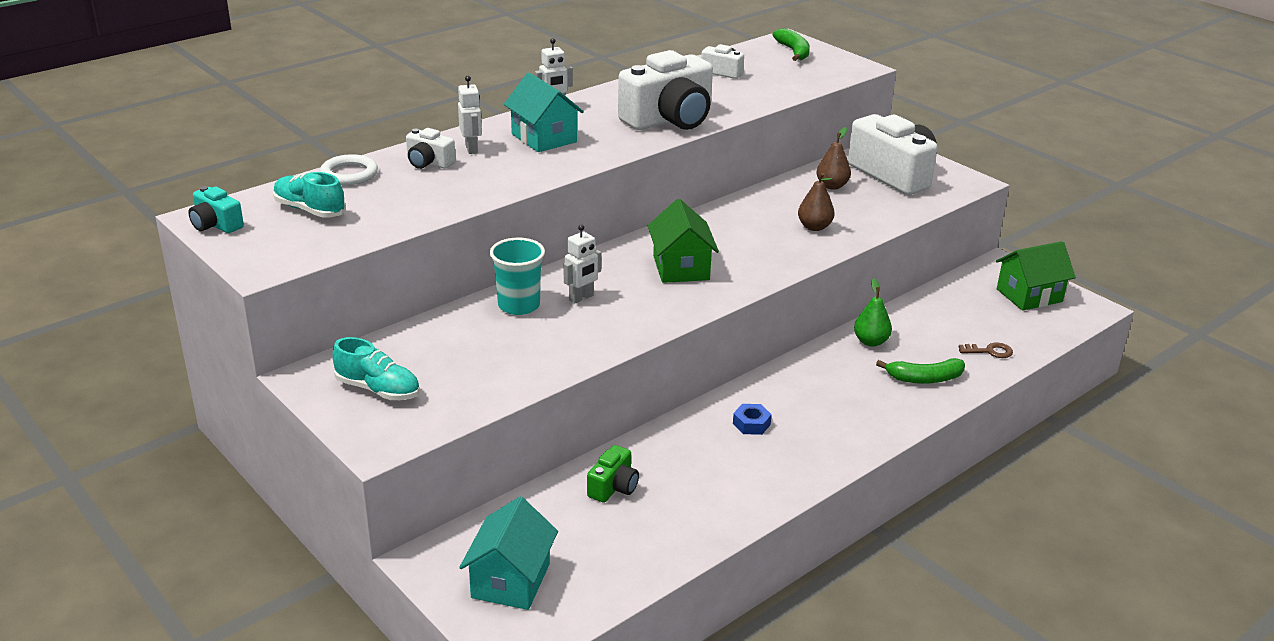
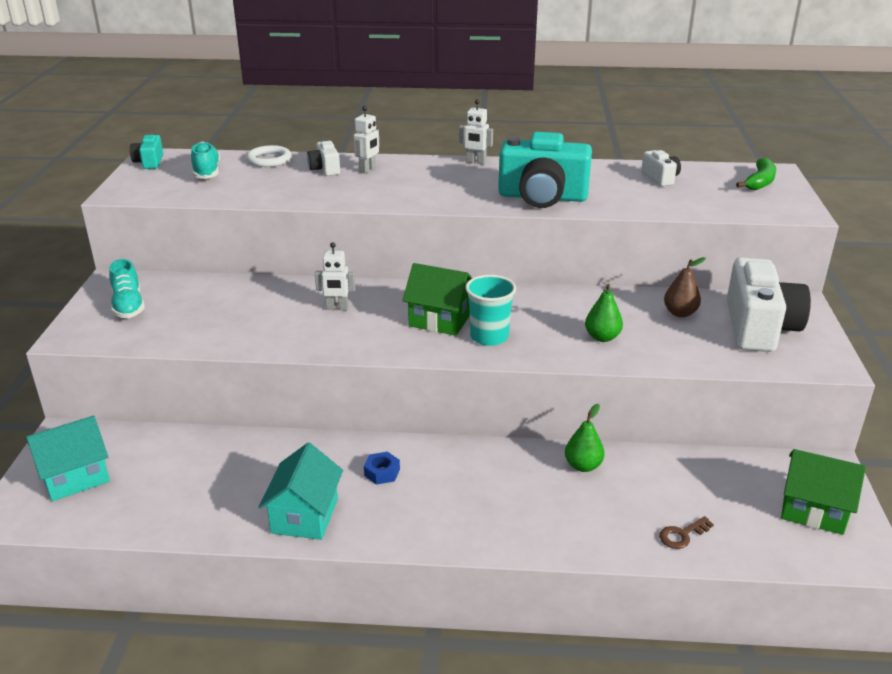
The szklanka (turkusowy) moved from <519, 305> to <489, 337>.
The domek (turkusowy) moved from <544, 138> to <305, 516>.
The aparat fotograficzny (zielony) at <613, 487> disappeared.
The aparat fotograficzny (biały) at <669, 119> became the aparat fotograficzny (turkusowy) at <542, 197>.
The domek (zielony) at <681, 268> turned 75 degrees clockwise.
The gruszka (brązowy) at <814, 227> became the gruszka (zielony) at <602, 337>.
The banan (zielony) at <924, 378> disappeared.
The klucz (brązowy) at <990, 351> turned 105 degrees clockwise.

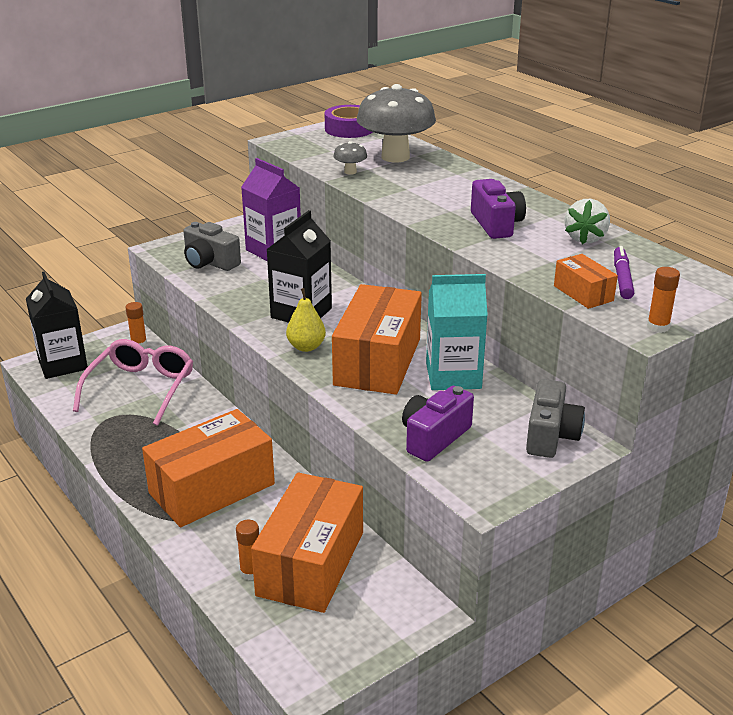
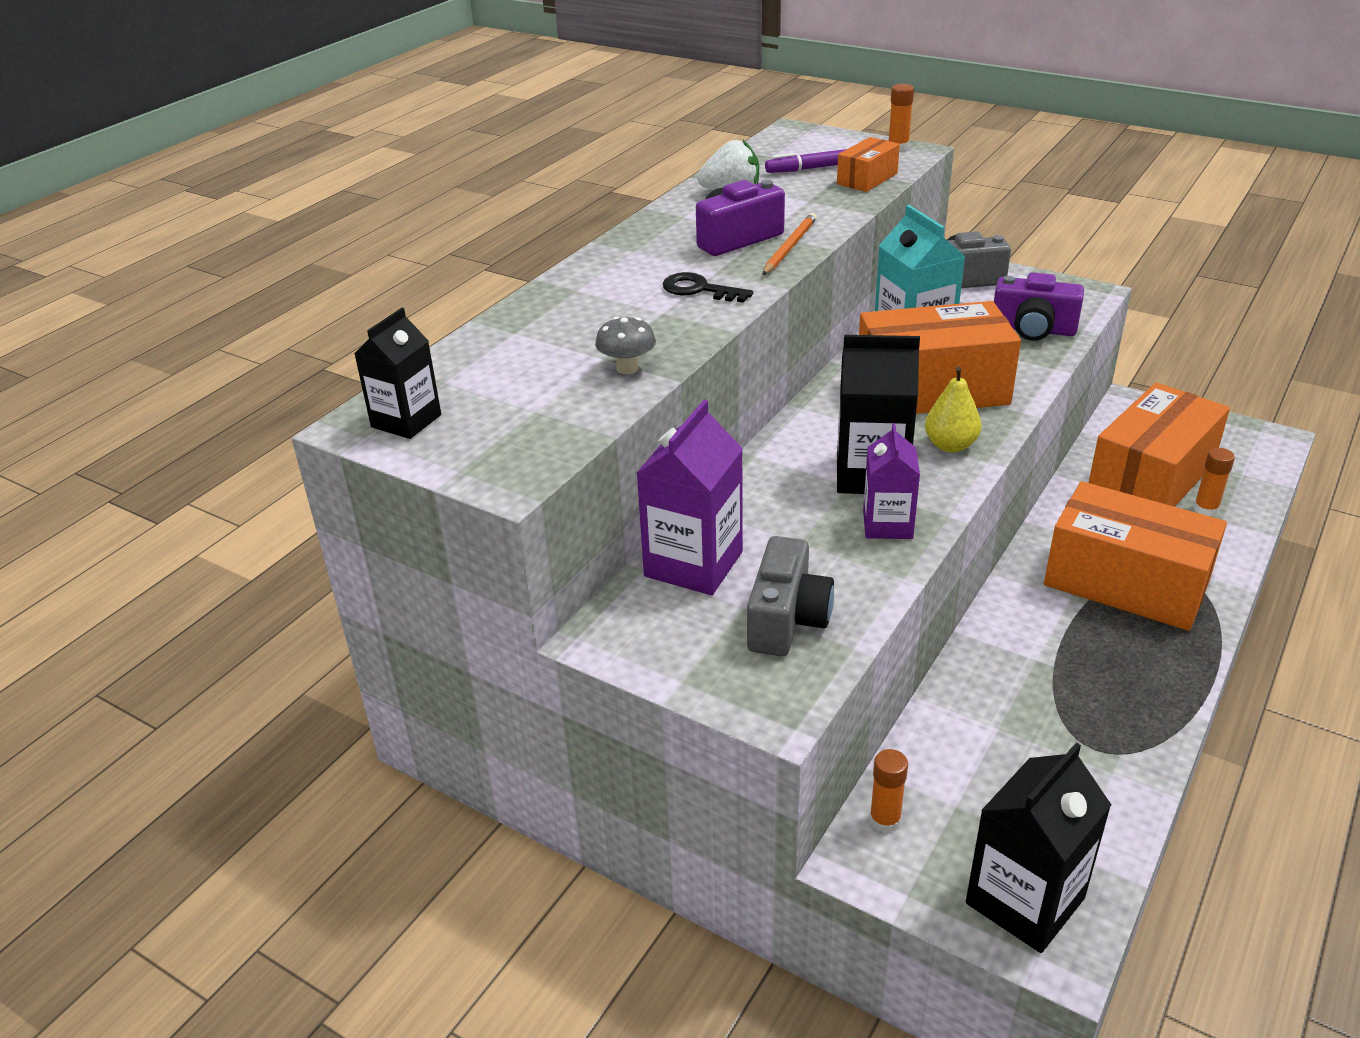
The okulary (różowy) at <140, 388> disappeared.
The pudełko (pomarańczowy) at <311, 563> turned 45 degrees counterclockwise.
The taśma klejąca (fioletowy) at <349, 129> was replaced by the karton mleka (czarny) at <406, 421>.
The grzyb (szary) at <395, 157> disappeared.
The klucz (czarny) at <699, 289> appeared.
The ołówek (pomarańczowy) at <790, 247> appeared.
The karton mleka (fioletowy) at <887, 524> appeared.

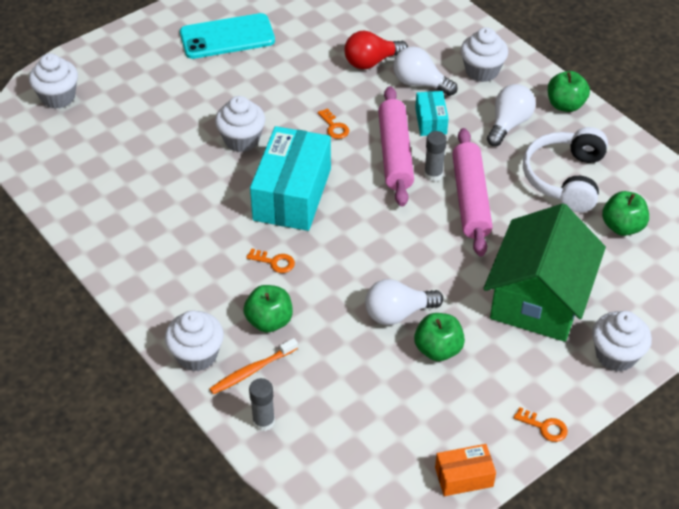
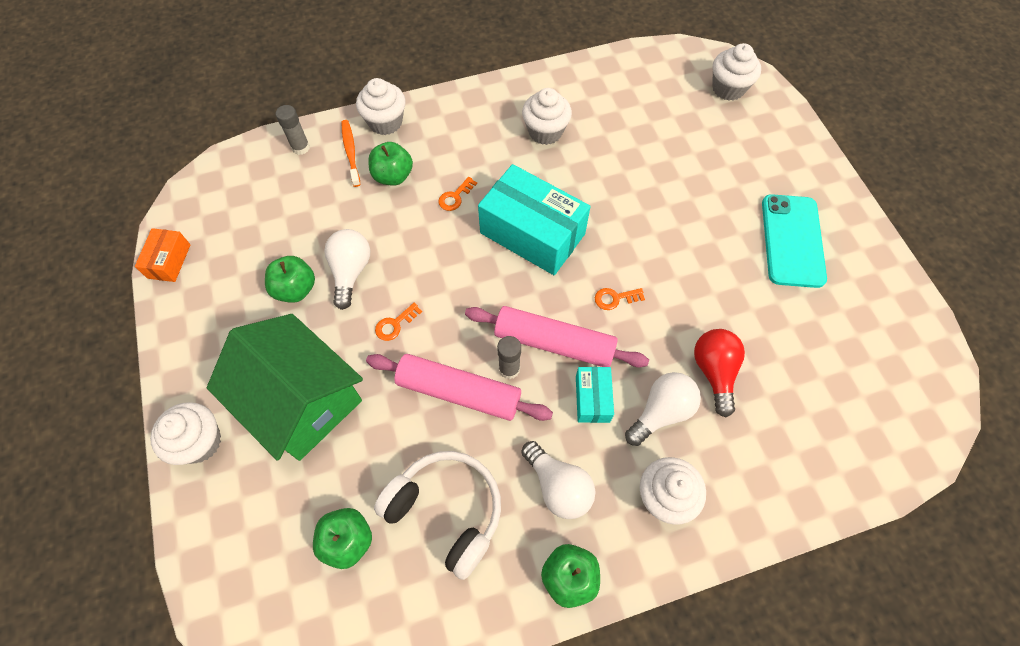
The muffinka (biały) moved from <242, 140> to <545, 132>.
The pudełko (turkusowy) at <430, 121> turned 75 degrees clockwise.
The klucz (pomarańczowy) moved from <544, 427> to <395, 324>.

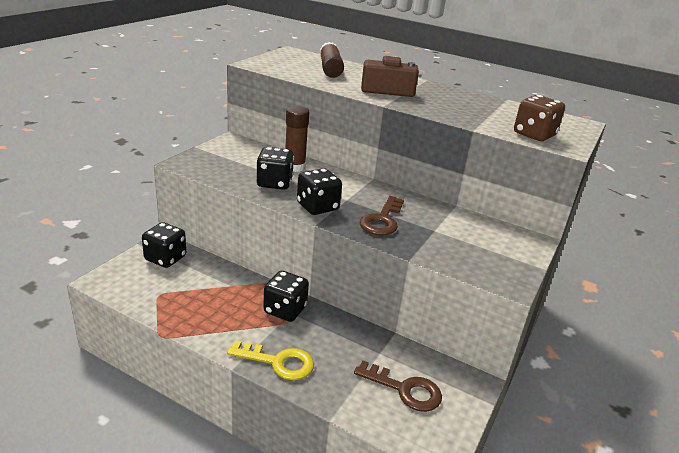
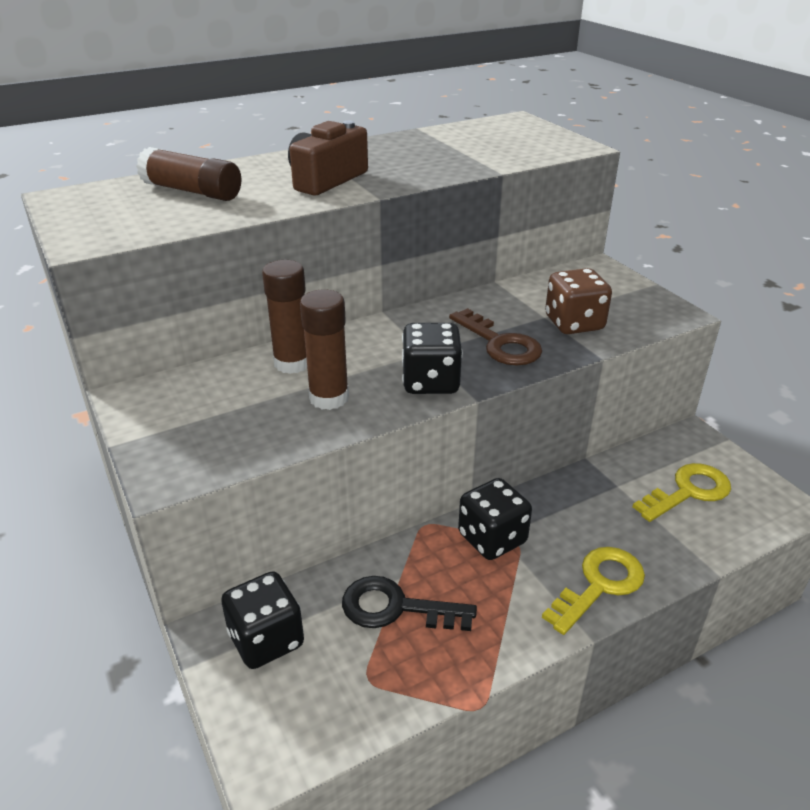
The kostka do gry (czarny) at <274, 183> was replaced by the klej w sztyfcie (brązowy) at <329, 398>.
The klucz (brązowy) at <405, 390> became the klucz (żółty) at <688, 491>.
The kostka do gry (brązowy) moved from <534, 135> to <574, 323>.
The klucz (czarny) at <395, 607> appeared.

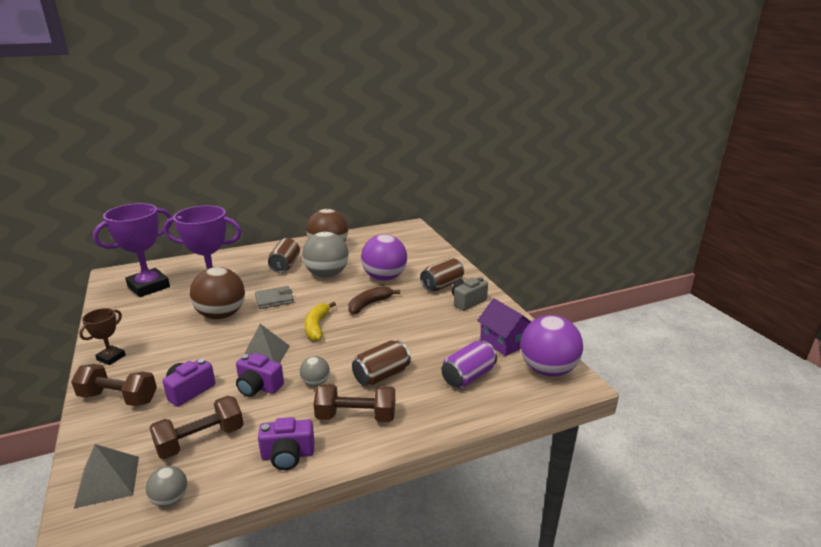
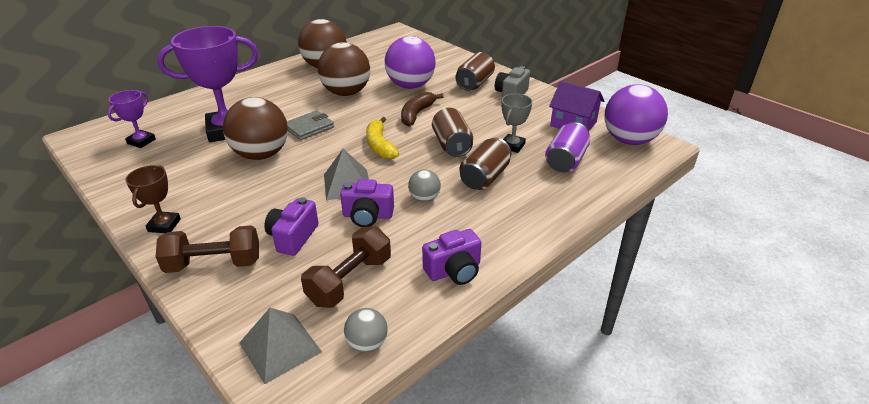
The puchar (fioletowy) at <148, 287> changed to 0.50 times the size.
The puszka (brązowy) moved from <285, 265> to <452, 145>.
The piłka (szary) at <327, 274> became the piłka (brązowy) at <346, 93>.
The hantel (brązowy) at <356, 416> disappeared.
The puchar (szary) at <512, 146> appeared.

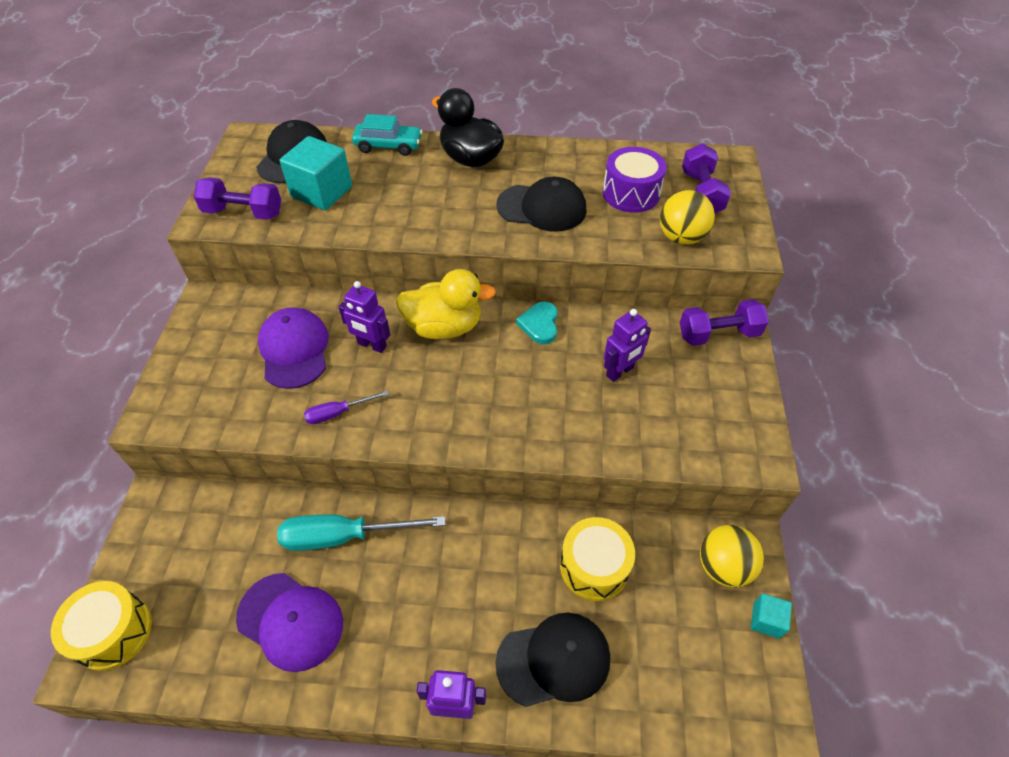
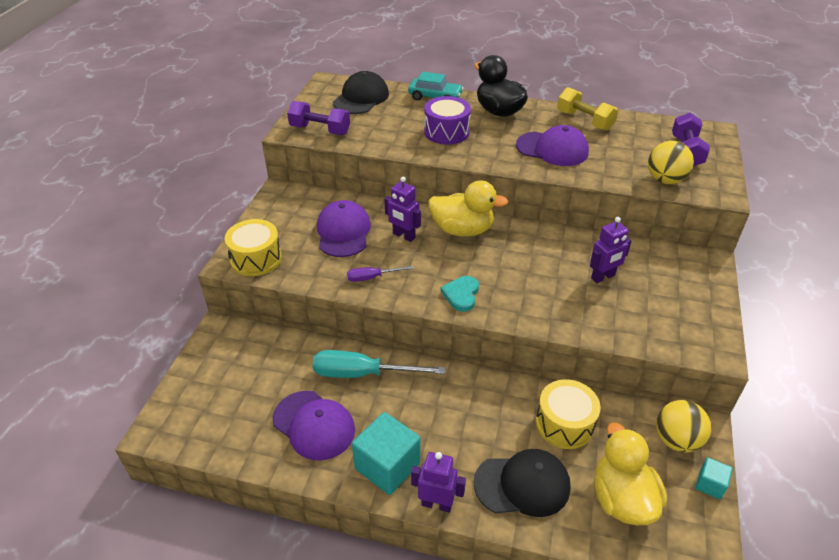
The bęben (żółty) moved from <113, 632> to <256, 258>.
The sześcian (turkusowy) moved from <322, 192> to <387, 466>.
The czapka (czarny) at <542, 208> became the czapka (fioletowy) at <552, 149>.
The serce (turkusowy) moved from <539, 324> to <461, 295>.
The bęben (fioletowy) moved from <631, 193> to <446, 132>.
The hantel (fioletowy) at <718, 334> disappeared.
The hantel (żółty) at <584, 121> appeared.
The kaczka (żółty) at <622, 499> appeared.

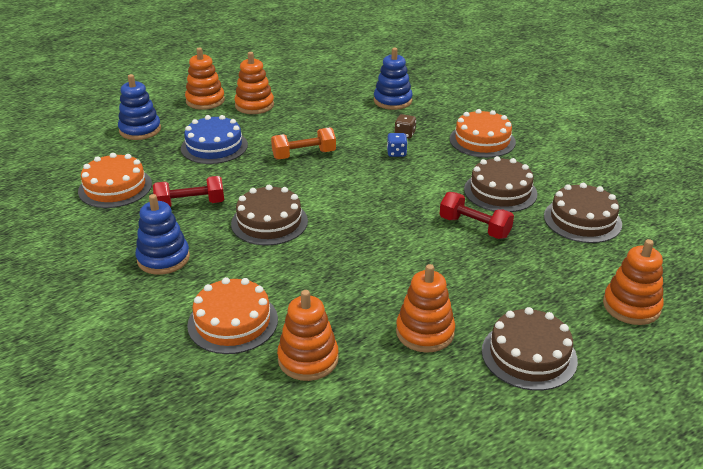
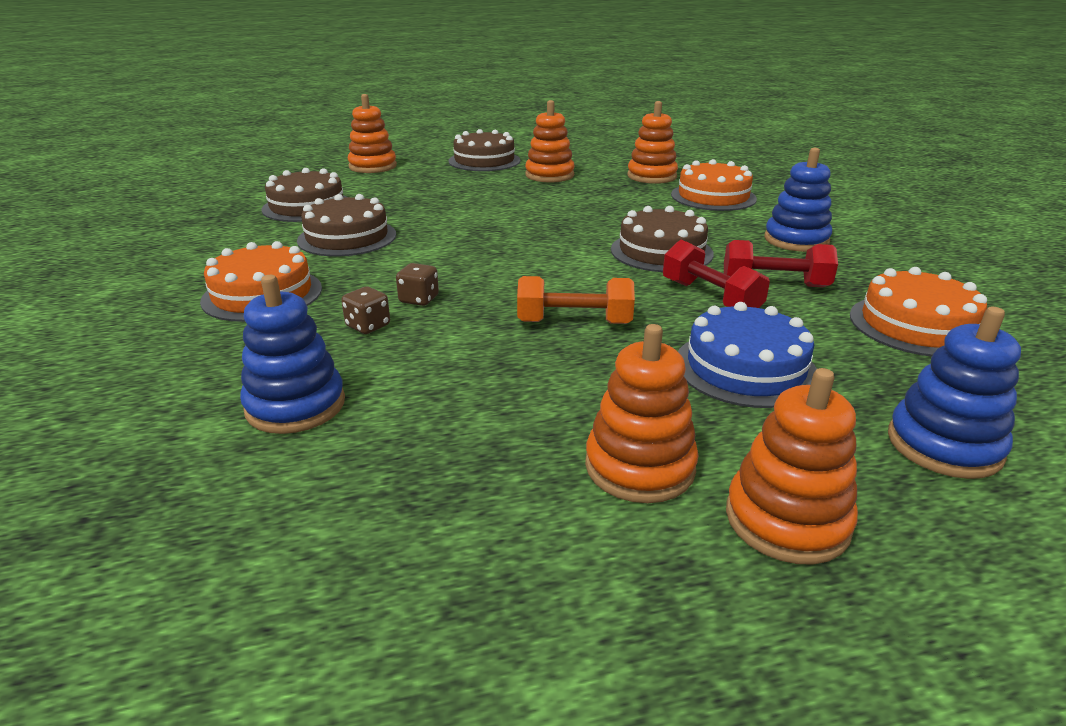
The kostka do gry (niebieski) at <396, 153> became the kostka do gry (brązowy) at <419, 299>.
The hantel (czerwony) moved from <474, 227> to <710, 298>.

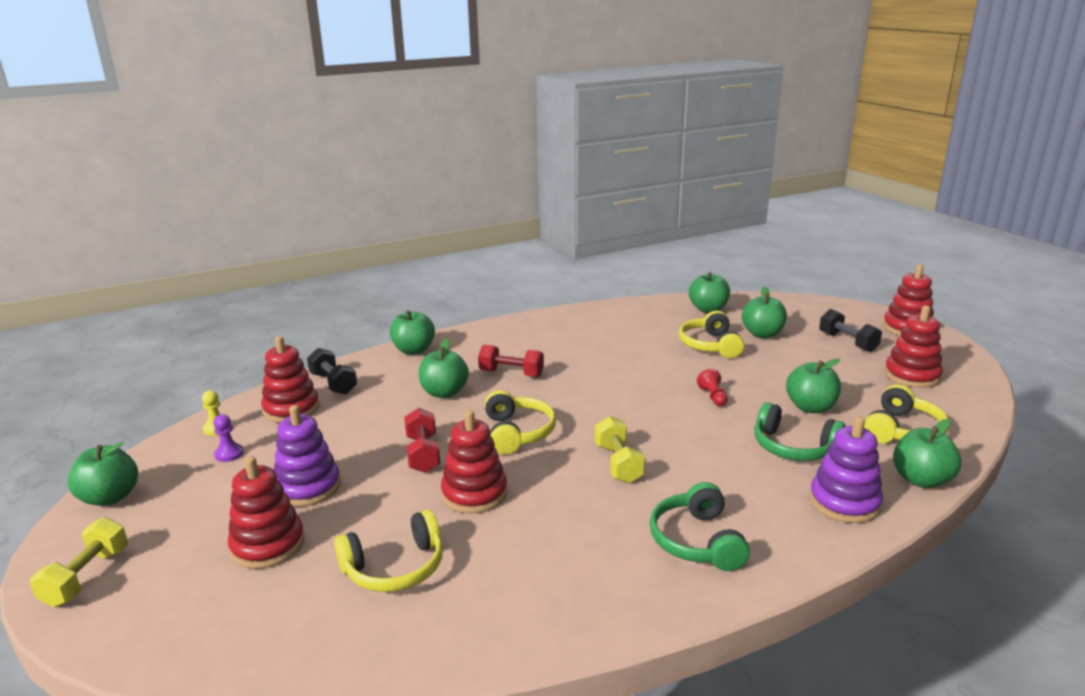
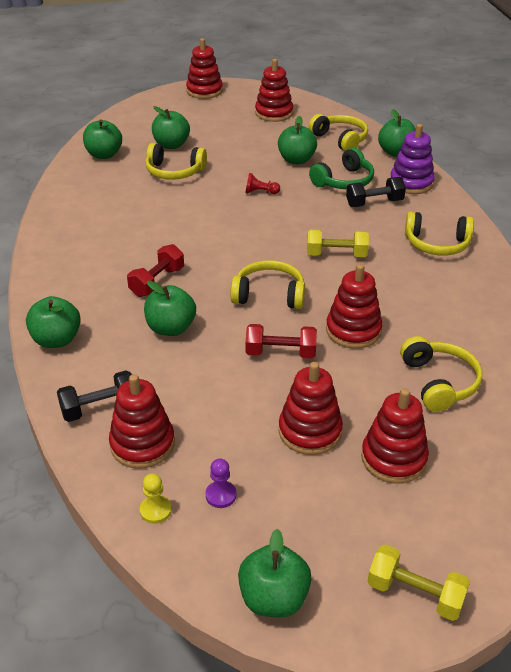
The zabawka nakładanka (fioletowy) at <308, 487> became the zabawka nakładanka (czerwony) at <310, 431>.
The słuchawki (zielony) at <696, 541> became the słuchawki (żółty) at <437, 244>.
The hantel (czarny) moved from <847, 342> to <374, 203>.

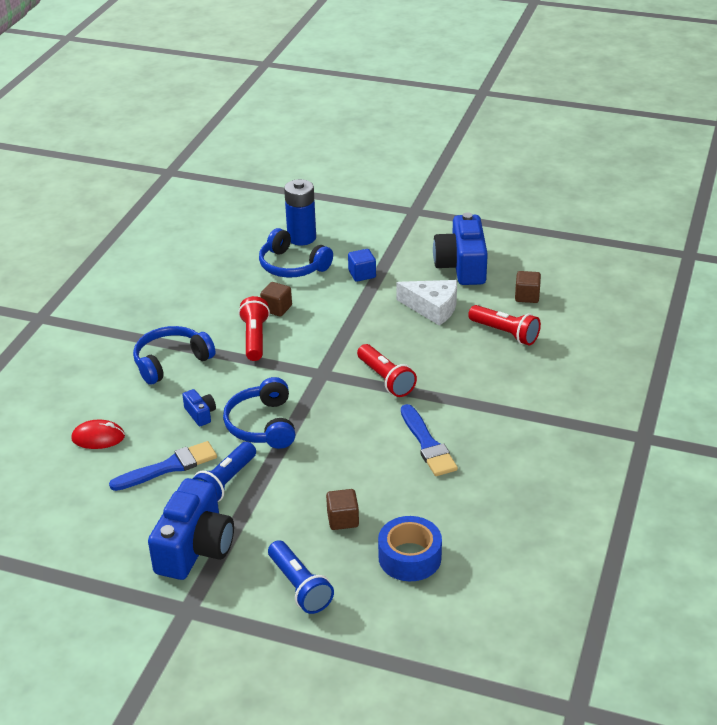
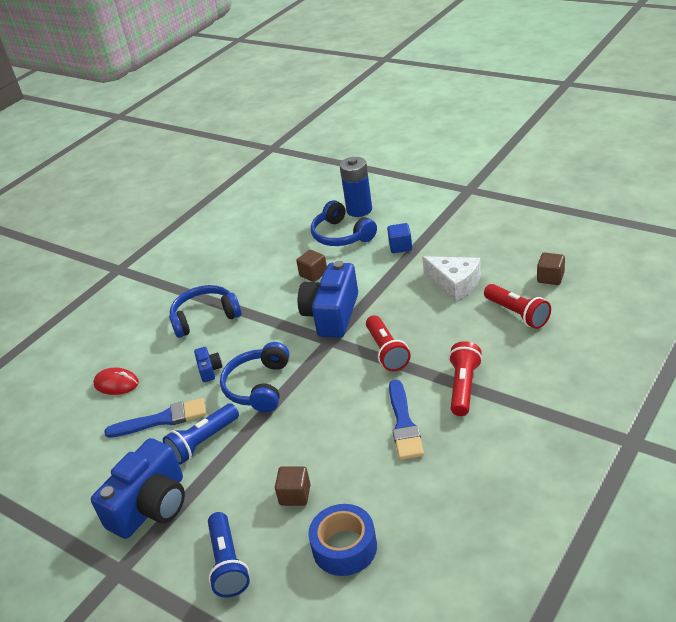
The latarka (czerwony) moved from <255, 338> to <464, 387>.
The aparat fotograficzny (niebieski) moved from <462, 266> to <332, 315>.

